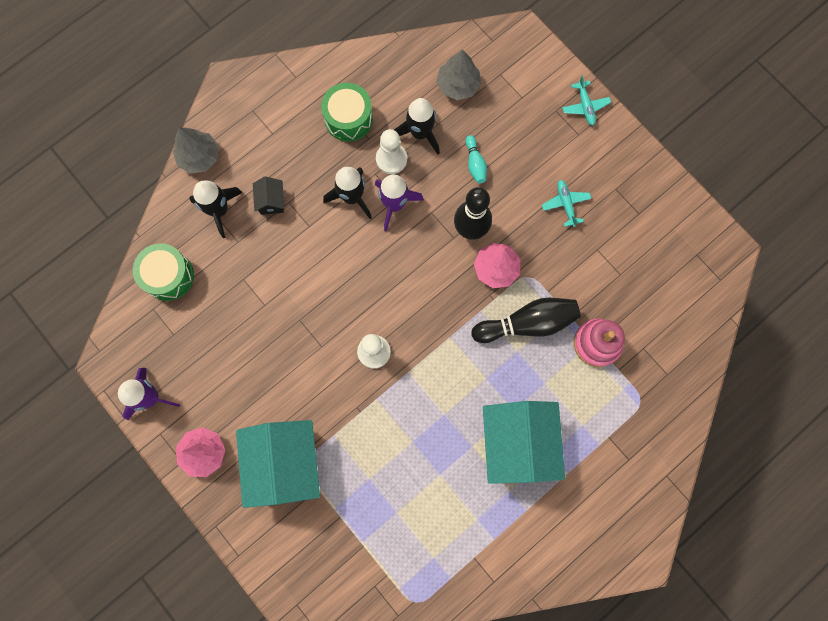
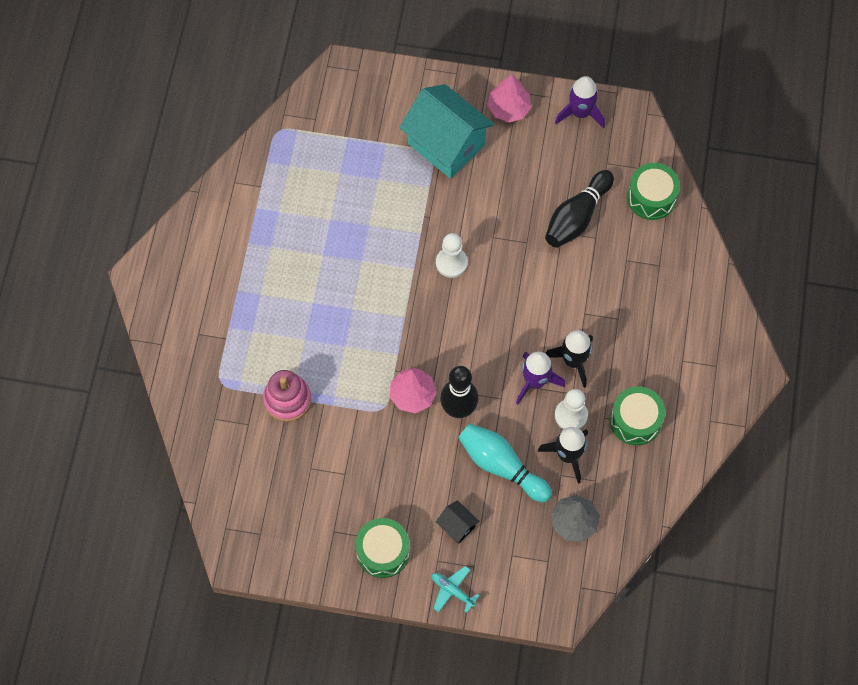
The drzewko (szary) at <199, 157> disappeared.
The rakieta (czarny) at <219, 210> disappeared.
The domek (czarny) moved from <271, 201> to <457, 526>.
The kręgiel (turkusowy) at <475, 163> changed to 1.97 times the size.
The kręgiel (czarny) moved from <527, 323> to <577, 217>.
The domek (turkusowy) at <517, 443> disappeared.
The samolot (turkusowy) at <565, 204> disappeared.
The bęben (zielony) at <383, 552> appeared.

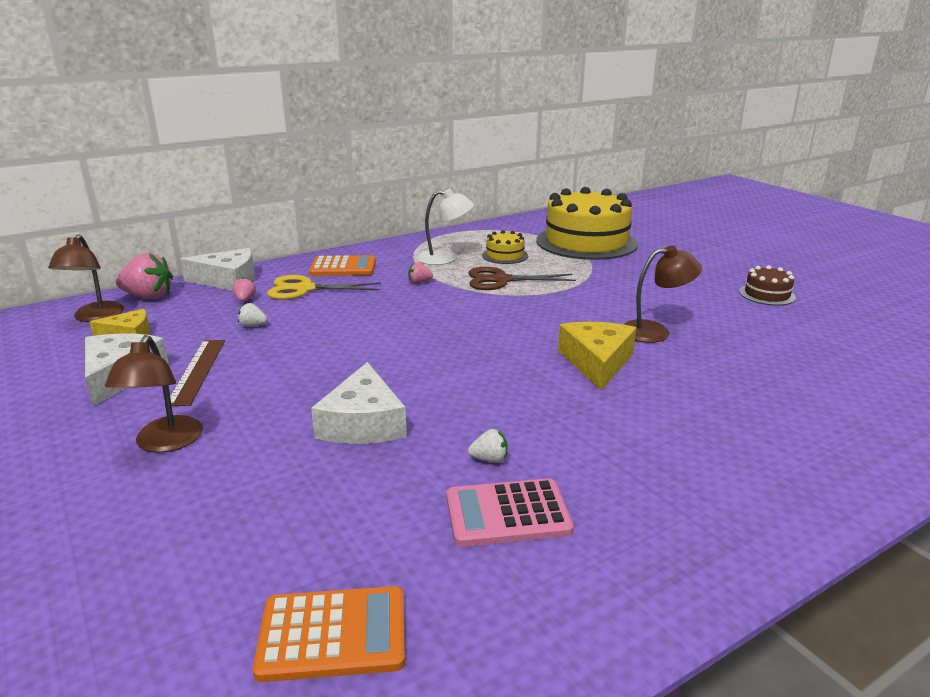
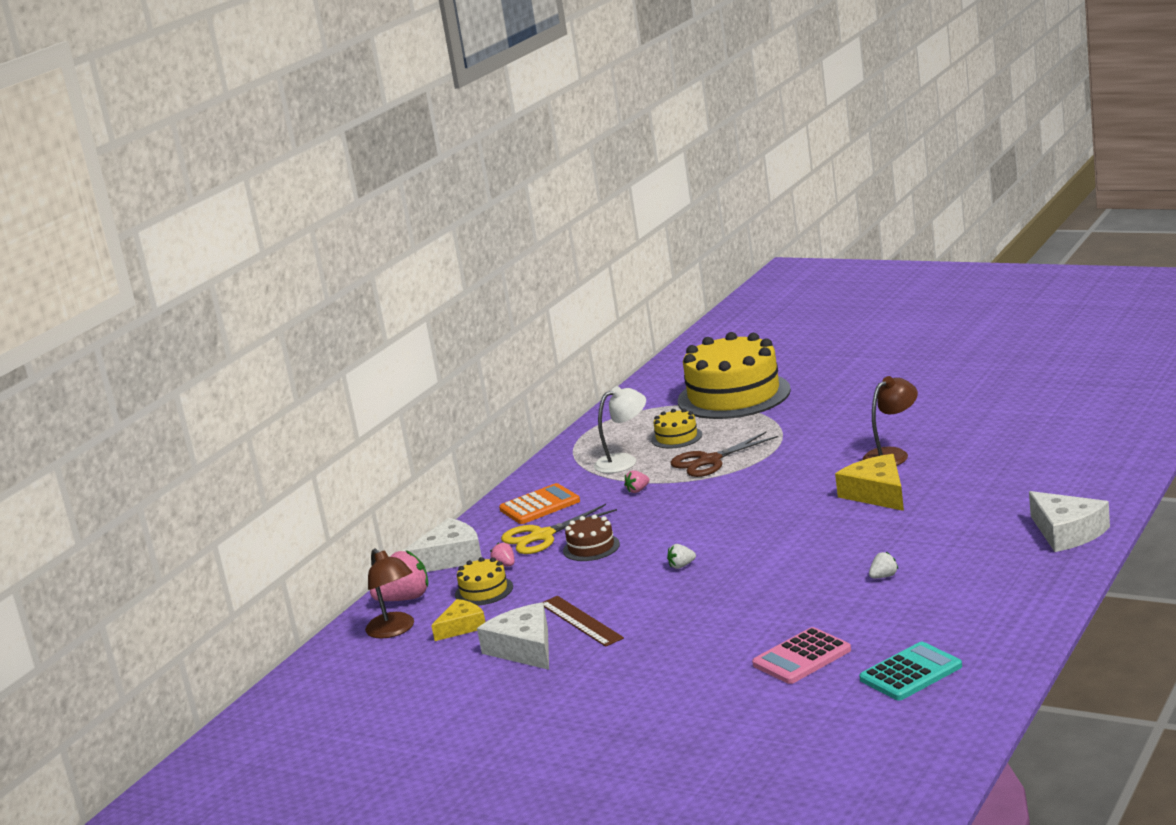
The lampka (brązowy) at <165, 443> disappeared.
The truskawka (biały) moved from <253, 326> to <681, 566>.
The kalkulator (pomarańczowy) at <333, 634> became the kalkulator (turkusowy) at <911, 673>.
The ser (biały) moved from <363, 423> to <1067, 532>.
The kalkulator (różowy) moved from <507, 513> to <802, 657>.
The tort (brązowy) moved from <767, 295> to <591, 547>.
The tort (żółty) at <484, 591> appeared.

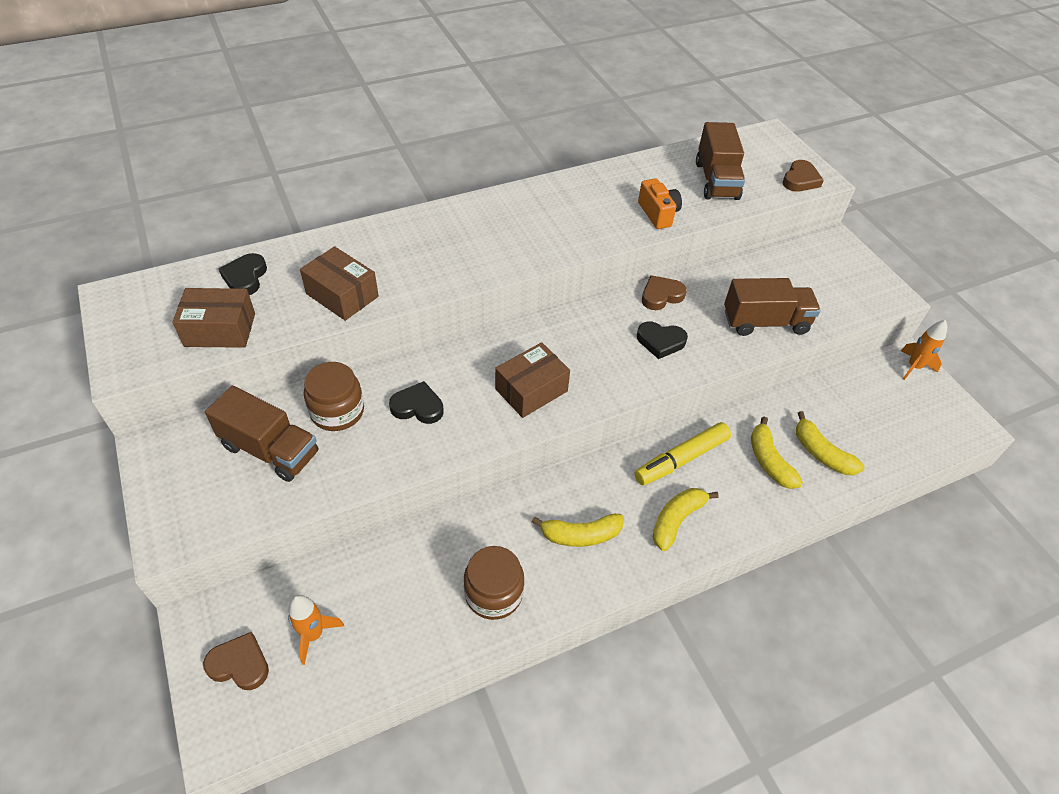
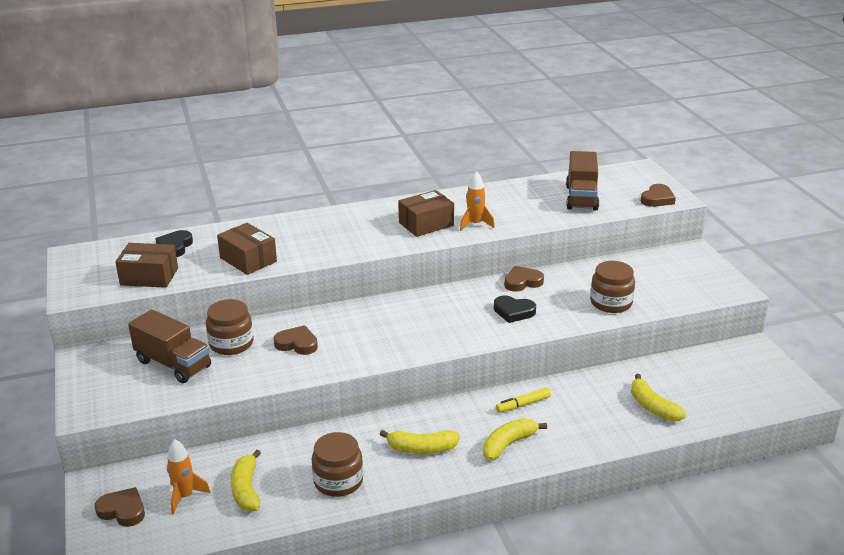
The serce (czarny) at <418, 407> became the serce (brązowy) at <297, 344>.
The pudełko (brązowy) moved from <531, 390> to <426, 224>.
The flamaster (żółty) at <682, 459> changed to 0.60 times the size.
The aparat fotograficzny (pomarańczowy) at <658, 214> disappeared.
The ciężarówka (brązowy) at <765, 322> was replaced by the słoik (brązowy) at <611, 303>.
The banan (żółty) moved from <769, 461> to <246, 489>.
The rakieta (pomarańczowy) moved from <914, 367> to <475, 224>.

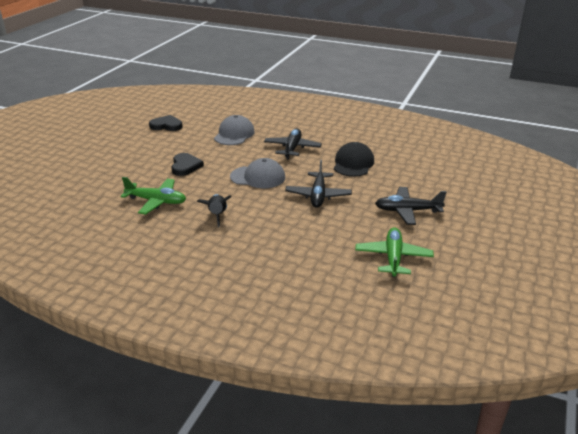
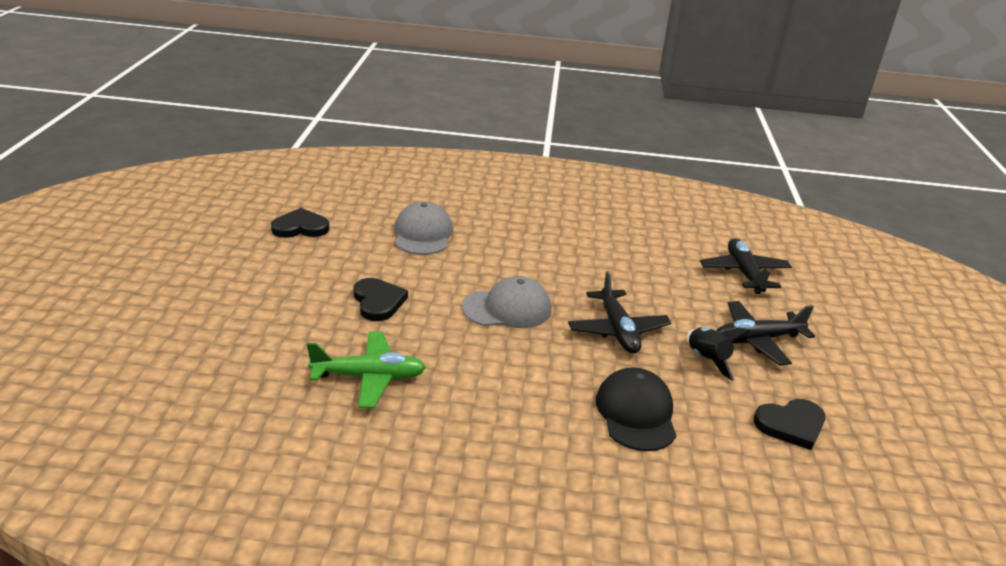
The rakieta (czarny) moved from <217, 215> to <707, 360>.
The samolot (czarny) moved from <292, 148> to <744, 273>.
The czapka (czarny) moved from <353, 163> to <636, 413>.
The samolot (zielony) at <393, 258> was replaced by the serce (czarny) at <791, 425>.

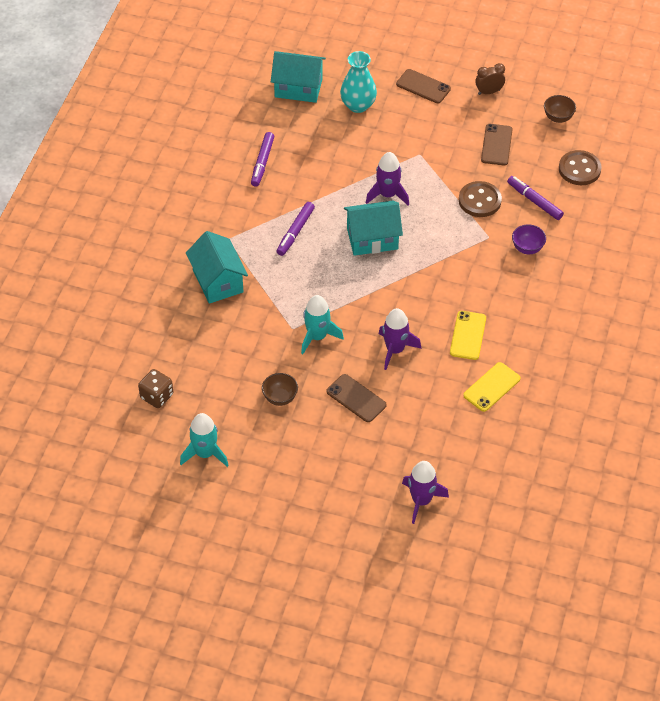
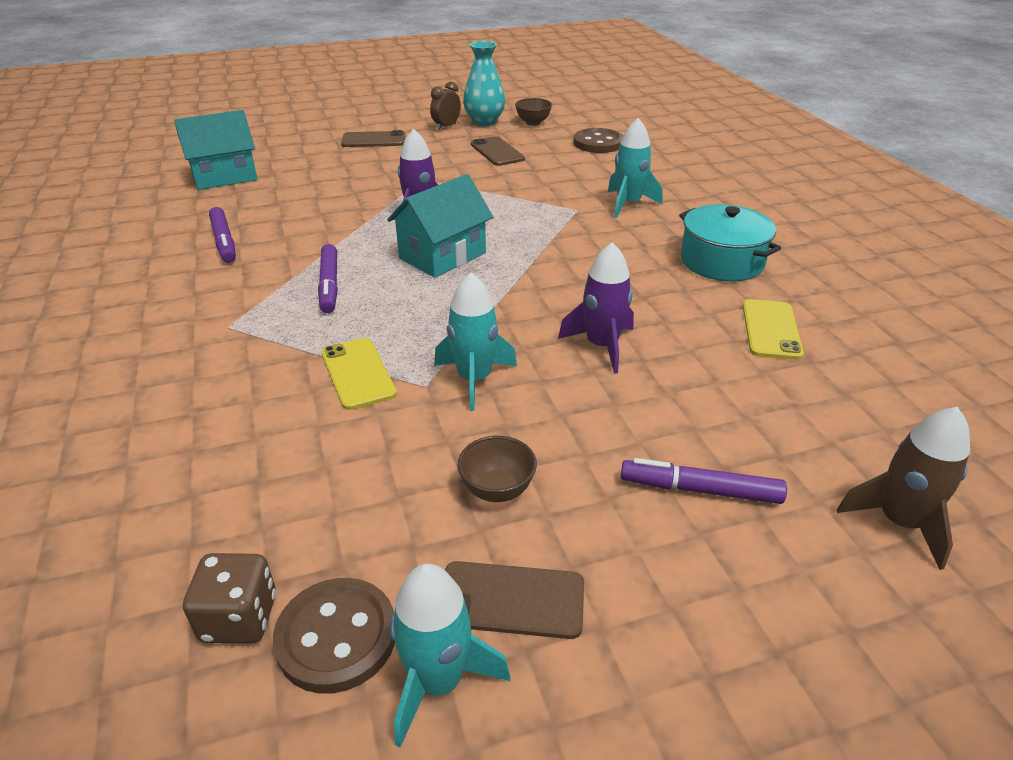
The domek (turkusowy) at <218, 281> disappeared.
The telefon (brązowy) moved from <356, 398> to <511, 600>.
The wazon (turkusowy) moved from <358, 105> to <484, 122>.
The rakieta (fioletowy) at <421, 501> became the rakieta (brązowy) at <899, 522>.
The telefon (żółty) moved from <468, 335> to <358, 373>.
The guzik (brązowy) moved from <479, 201> to <336, 637>.
The flamaster (fioletowy) moved from <534, 201> to <700, 490>.
The miska (fioletowy) at <527, 248> was replaced by the rakieta (turkusowy) at <628, 204>.
The garnek (turkusowy) at <721, 261> appeared.

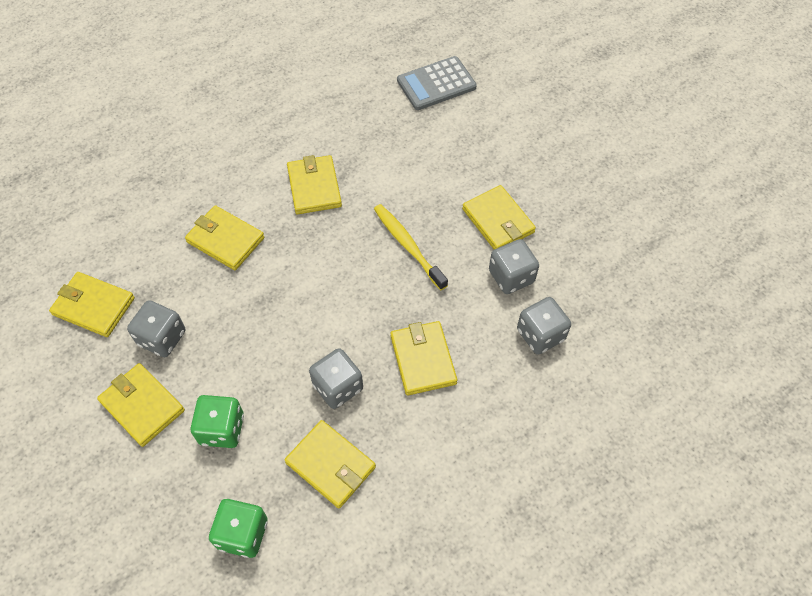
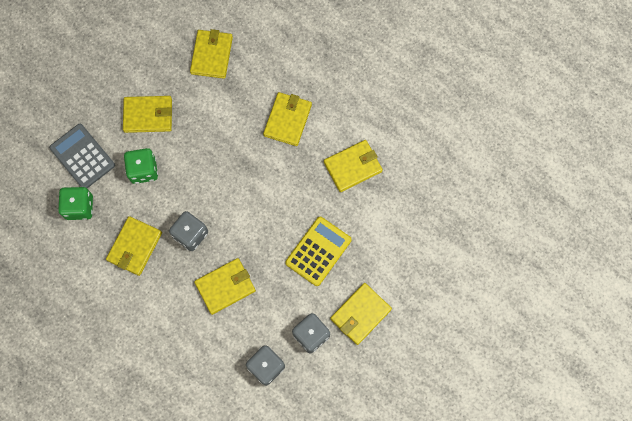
The portfel (żółty) at <142, 406> turned 60 degrees clockwise.
The kostka do gry (szary) at <162, 338> disappeared.
The szczoteczka do zębów (żółty) at <408, 245> was replaced by the kalkulator (żółty) at <318, 251>.
The kalkulator (szary) moved from <436, 84> to <82, 156>.

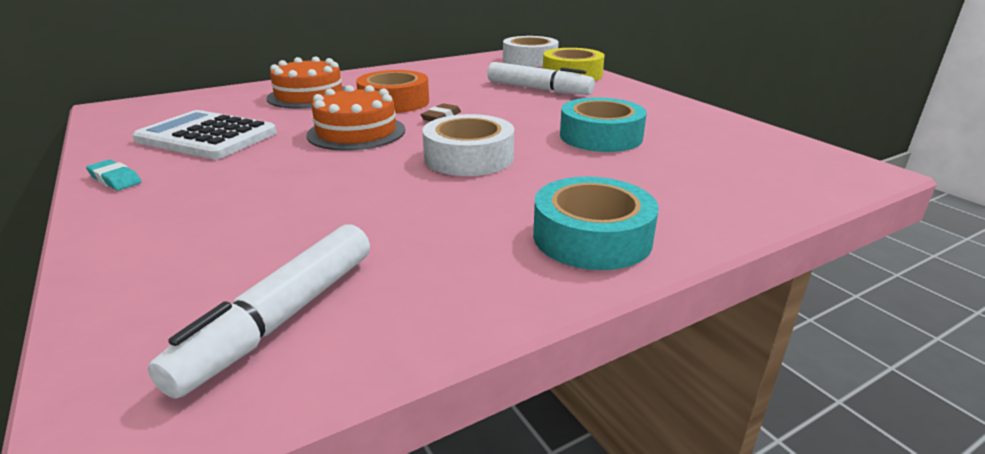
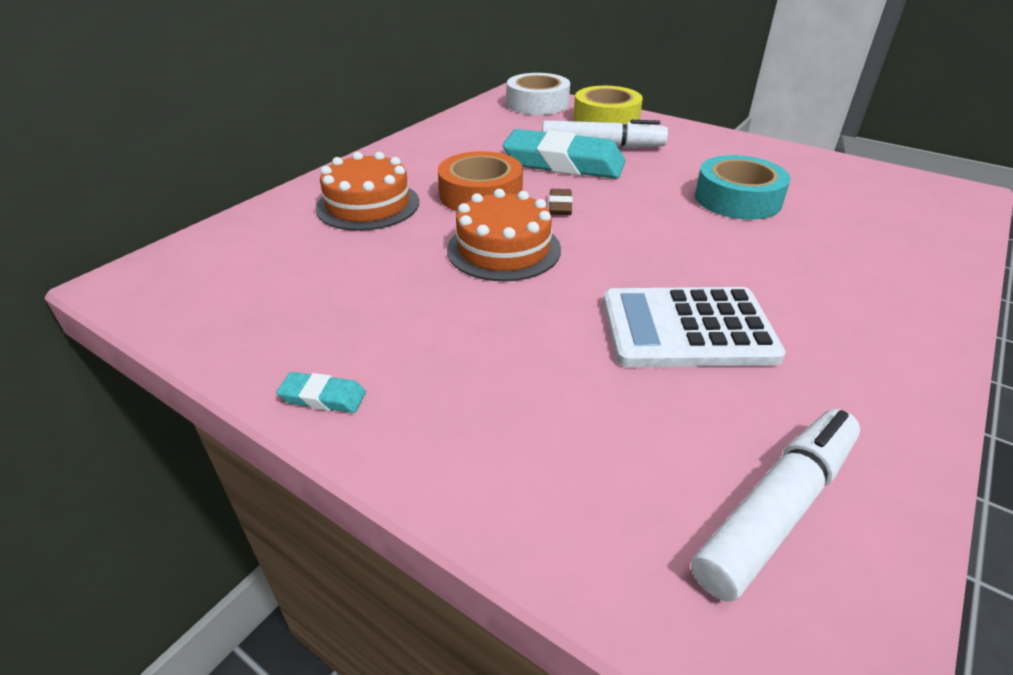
The kalkulator (biały) moved from <207, 137> to <687, 329>.
The flamaster (biały) at <281, 318> turned 135 degrees counterclockwise.
The taśma klejąca (biały) at <469, 157> disappeared.
The taśma klejąca (turkusowy) at <592, 237> disappeared.
The gumka do mazania (turkusowy) at <564, 163> appeared.

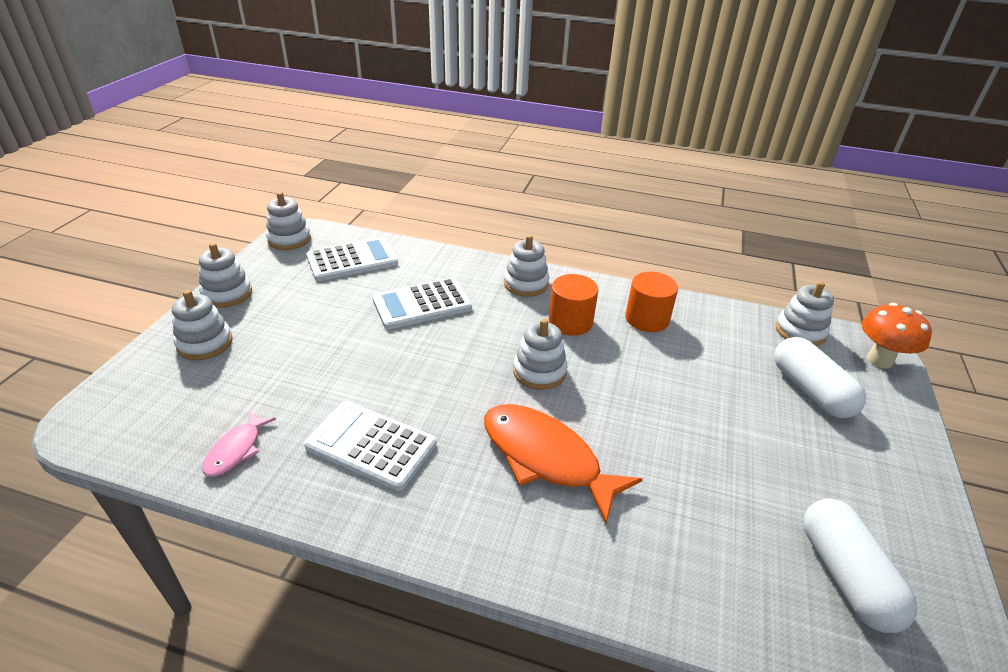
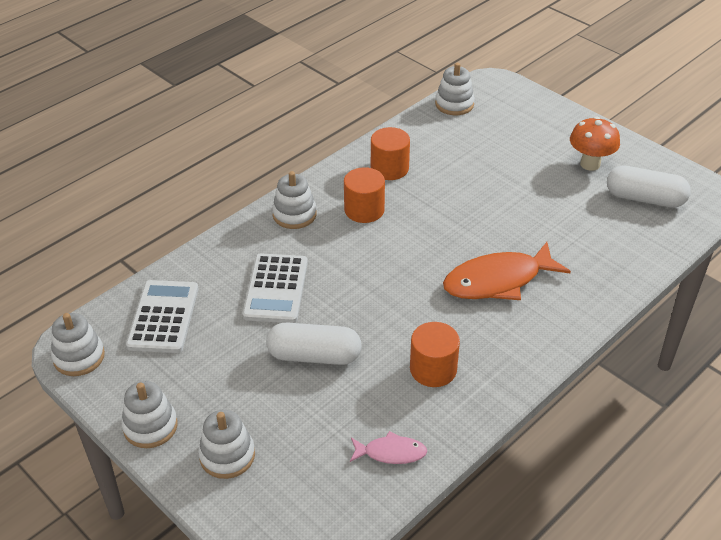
The ryba (różowy) at <236, 450> turned 45 degrees counterclockwise.
The kalkulator (biały) at <371, 445> was replaced by the walec (pomarańczowy) at <433, 369>.
The zabawka nakładanka (biały) at <539, 371> disappeared.
The kapsułka (biały) moved from <810, 390> to <314, 356>.
The grzyb (pomarańczowy) moved from <879, 360> to <590, 164>.

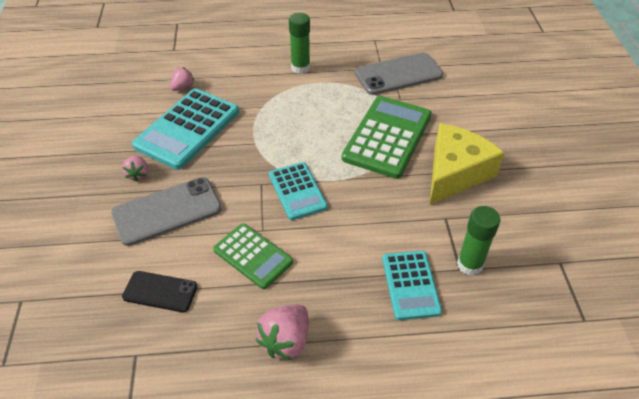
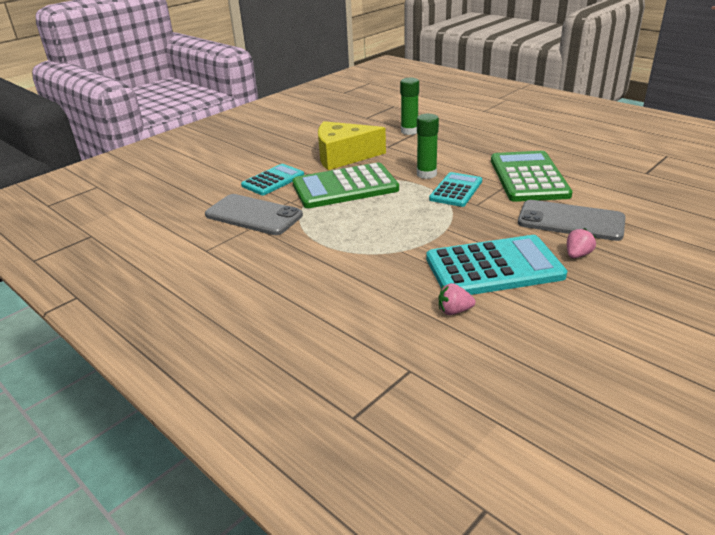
The telefon (czarny) at <160, 291> disappeared.
The kalkulator (zielony) at <253, 256> changed to 1.65 times the size.
The truskawka (różowy) at <286, 341> disappeared.
The klej w sztyfcie (zielony) moved from <300, 68> to <426, 174>.
The kalkulator (turkusowy) moved from <410, 285> to <273, 180>.

